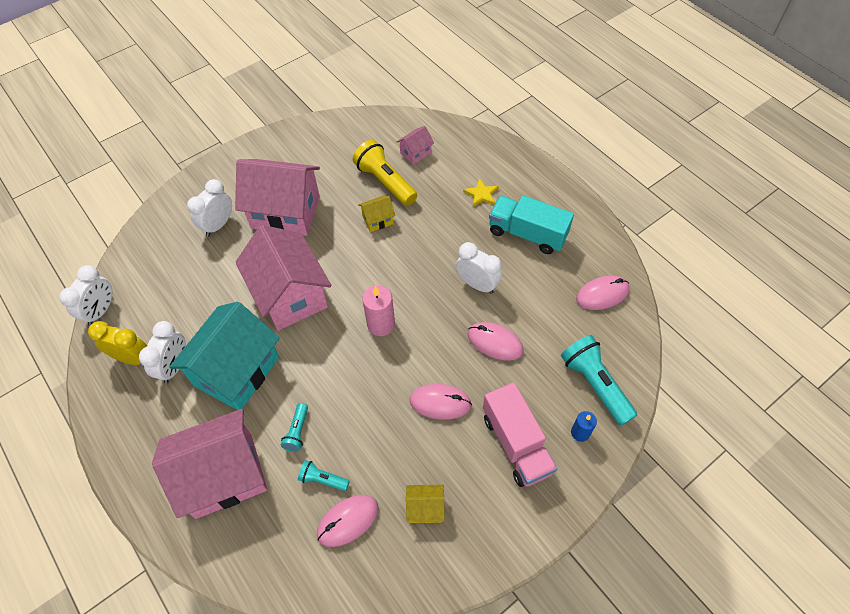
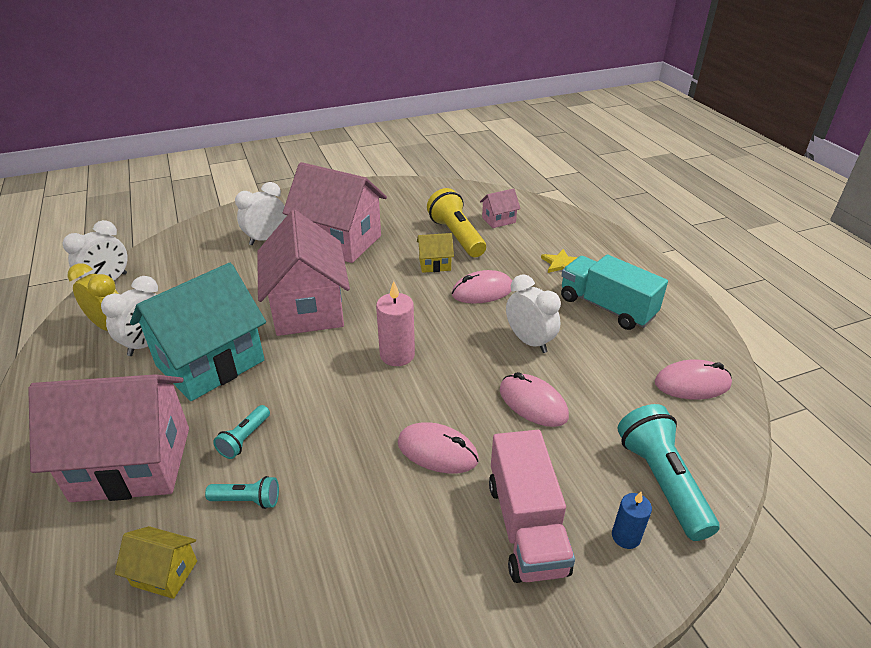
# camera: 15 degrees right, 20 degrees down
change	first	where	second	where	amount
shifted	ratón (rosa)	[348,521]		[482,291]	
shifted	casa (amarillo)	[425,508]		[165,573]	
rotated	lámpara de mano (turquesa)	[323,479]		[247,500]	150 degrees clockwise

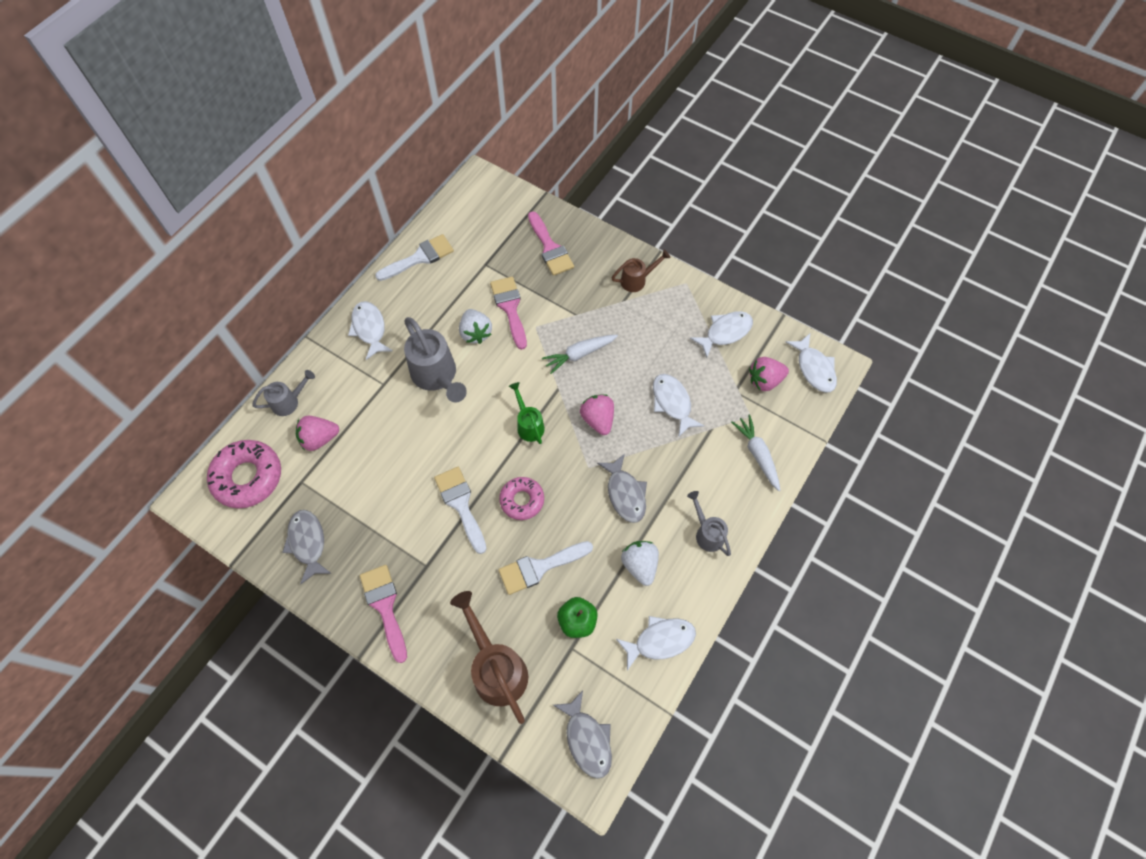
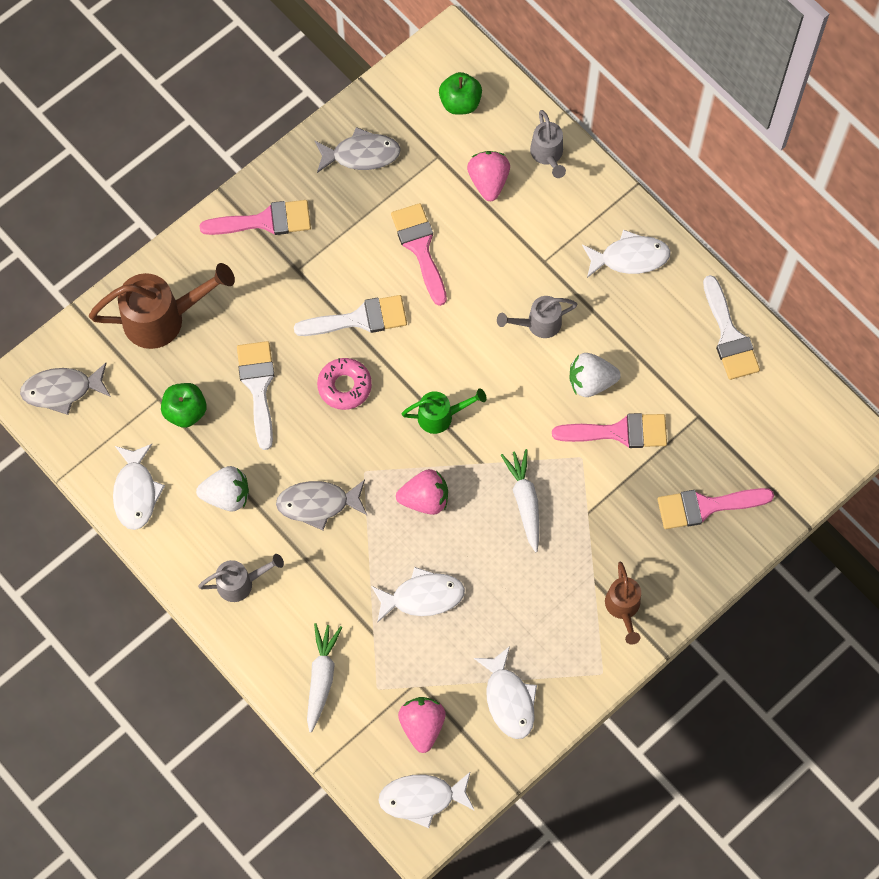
# camera: 105 degrees right, 5 degrees up
change	first	where	second	where	amount
new			pincel (rosa)	[420,248]	
swapped	rosquilla (rosa)	[248,477]	manzana (verde)	[460,103]	
rotated	zanahoria (blanco)	[757,455]		[321,678]	75 degrees counterclockwise
scaled	regadera (gris)	[437,376]		[538,324]	x0.57

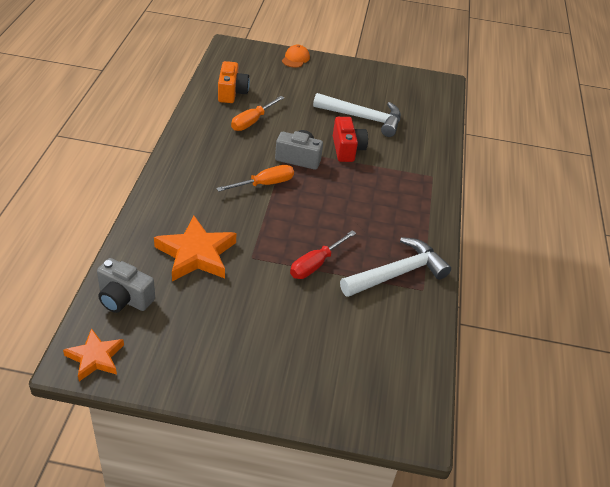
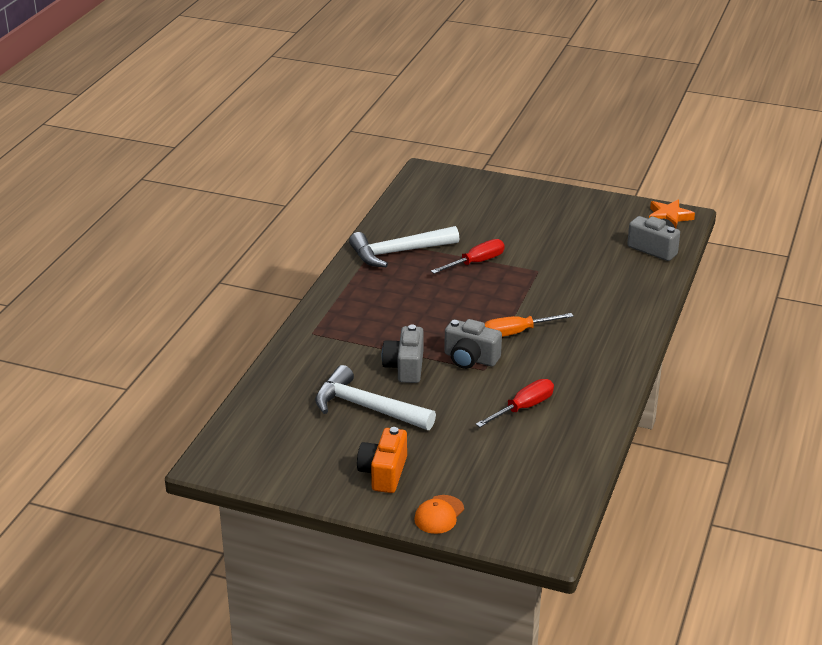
# camera: 165 degrees left, 10 degrees down
change	first	where	second	where	amount
gone	estrella (naranja)	[196,254]			
shifted	cámara (naranja)	[232,92]		[383,473]	
repainted	destornillador (naranja)	[252,121]	destornillador (rojo)	[523,408]	
repainted	cámara (rojo)	[347,149]	cámara (gris)	[405,367]	

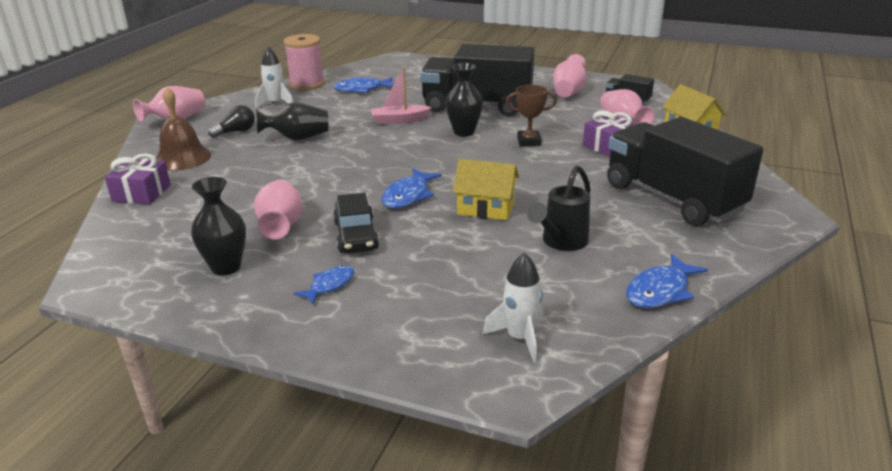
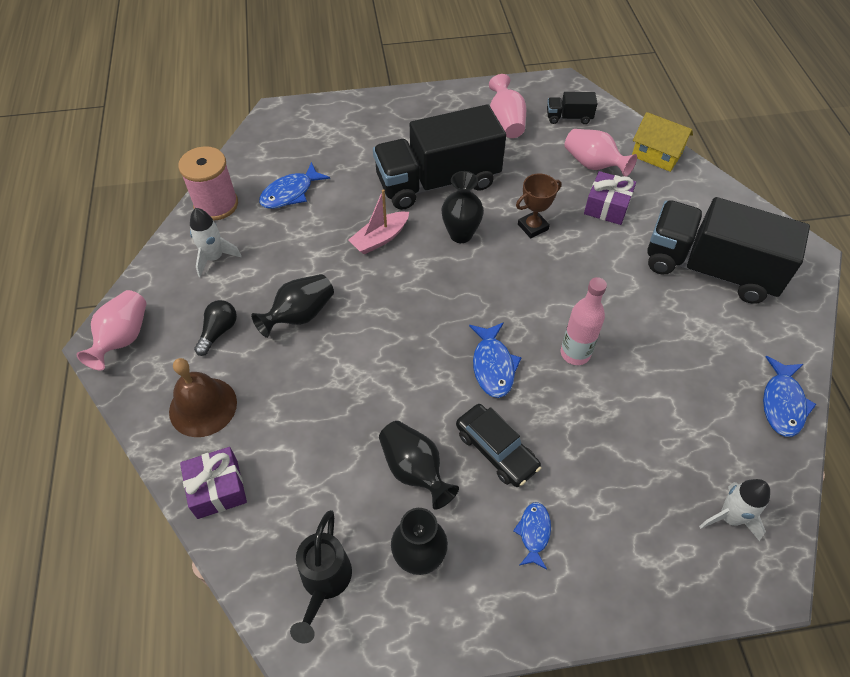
# camera: 30 degrees left, 25 degrees up
change	first	where	second	where	amount
shifted	regadera (negro)	[560,243]		[324,583]	
swapped	casa (amarillo)	[486,208]	botella (rosa)	[575,353]	
repainted	florero (rosa)	[281,225]	florero (negro)	[414,470]	

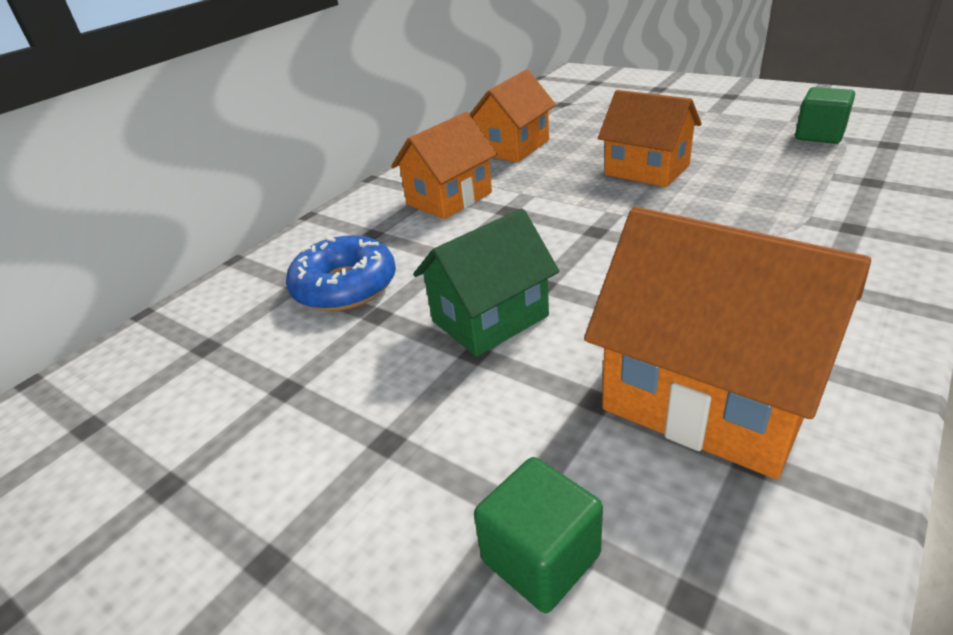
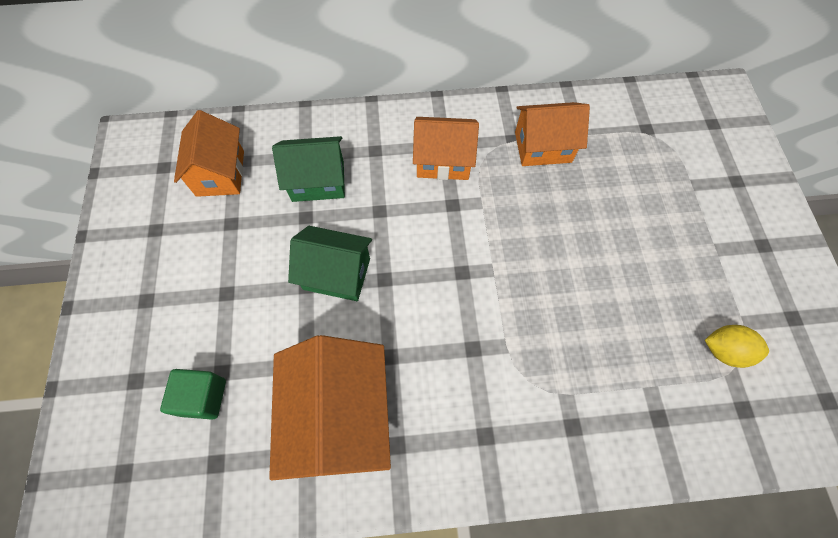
# camera: 45 degrees right, 30 degrees up
change	first	where	second	where	amount
shifted	casa (naranja)	[646,170]		[220,173]	
swapped	rosquilla (azul)	[345,286]	casa (verde)	[318,181]	
swapped	cubo (verde)	[819,135]	limón (amarillo)	[724,350]	

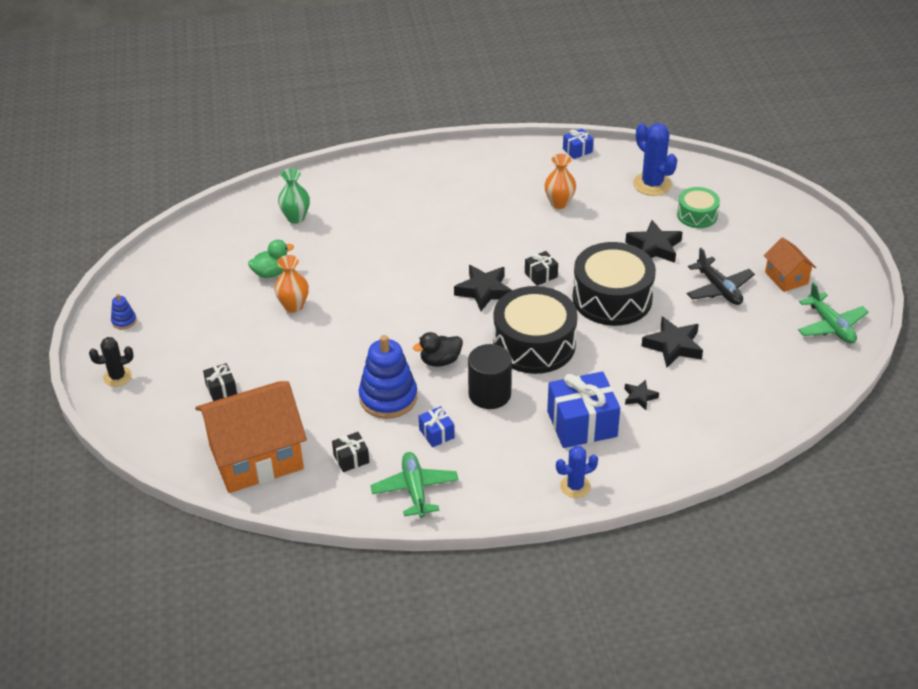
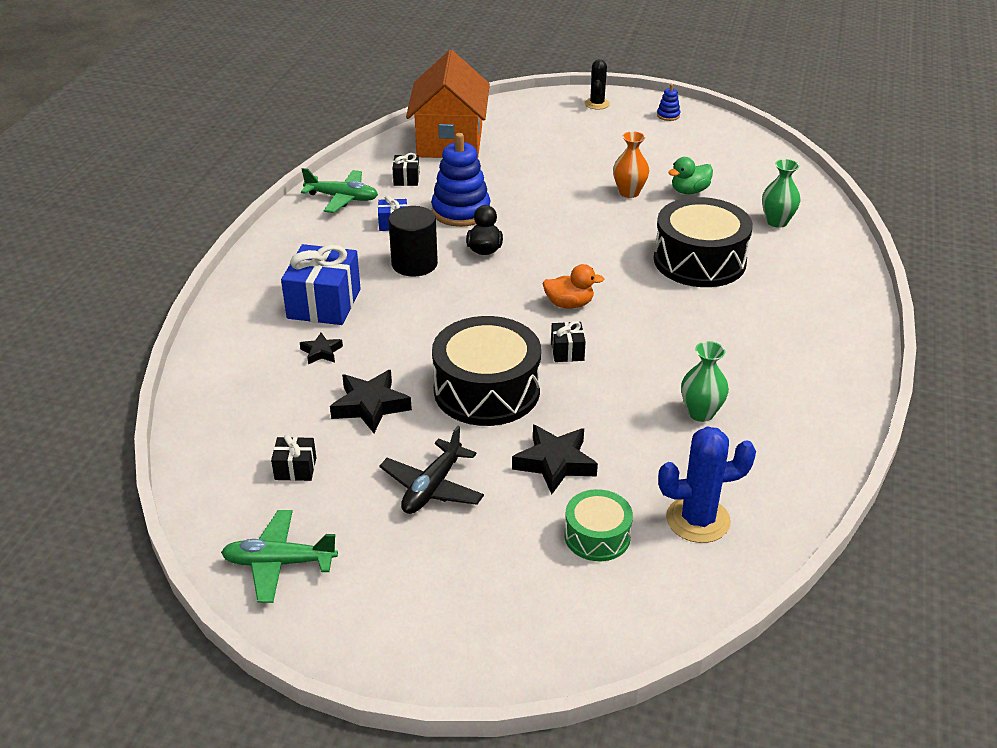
# camera: 115 degrees right, 5 degrees down
change	first	where	second	where	amount
gone	cactus (azul)	[575,486]			
gone	regalo (azul)	[577,150]			
gone	casa (naranja)	[786,278]			
shifted	regalo (negro)	[221,389]		[295,468]	
shifted	tambor (negro)	[534,344]		[699,261]	
swapped	estrella (negro)	[484,291]	pato (naranja)	[569,304]	
repainted	florero (naranja)	[559,203]	florero (verde)	[701,413]	
rotated	pato (verde)	[271,273]		[689,191]	60 degrees clockwise
rotated	avión (negro)	[719,289]		[432,487]	60 degrees counterclockwise

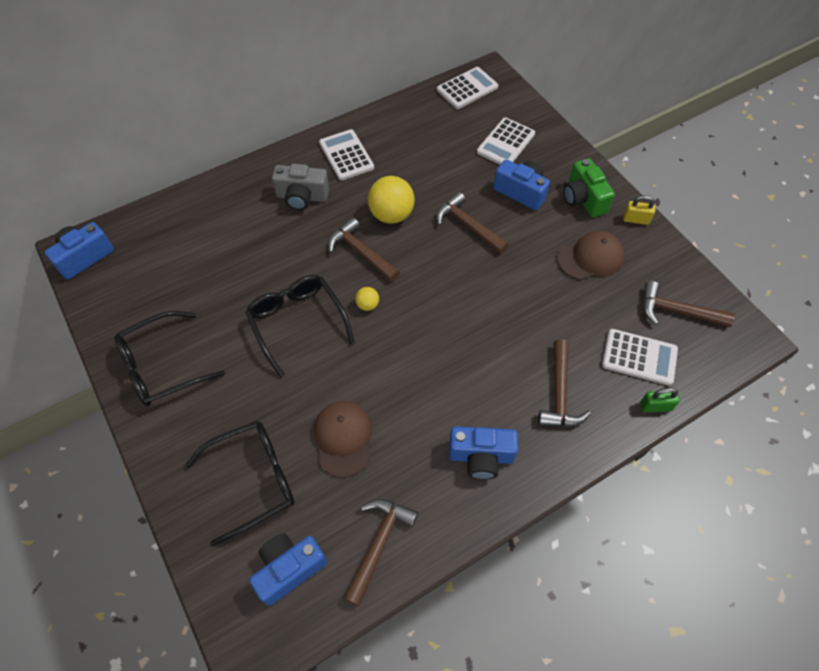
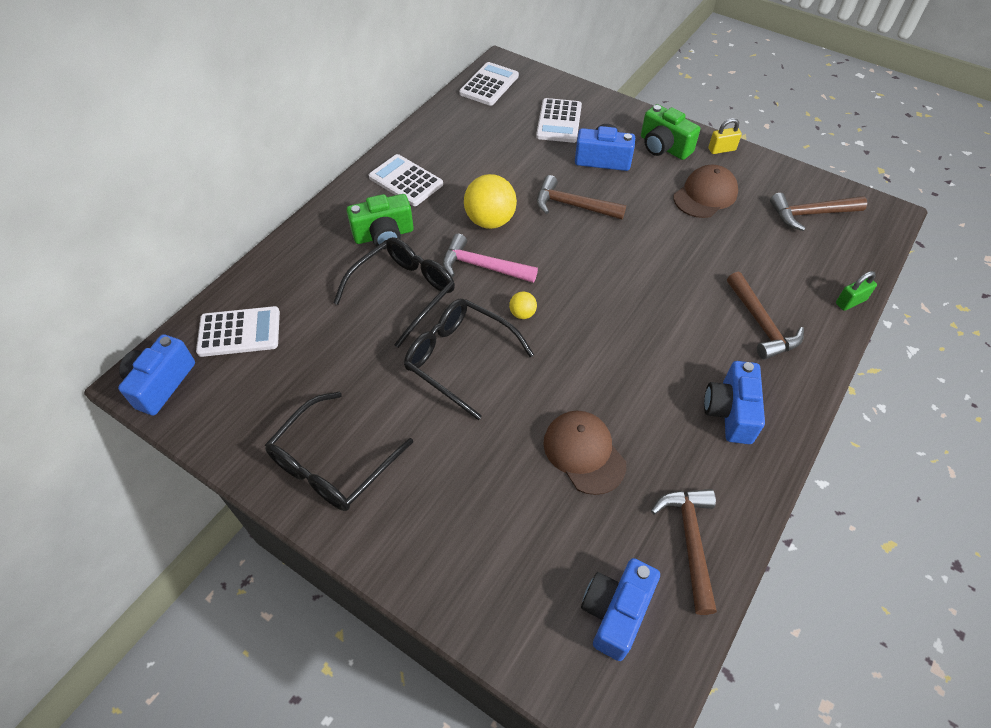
# camera: 25 degrees left, 5 degrees down
change	first	where	second	where	amount
shifted	gafas (negro)	[253,480]		[403,292]	
shifted	calculadora (blanco)	[639,357]		[239,332]	
repainted	cámara (gris)	[302,197]	cámara (verde)	[384,235]	
repainted	martillo (marrón)	[361,252]	martillo (rosa)	[483,266]	
rotated	cámara (azul)	[481,457]		[730,412]	120 degrees clockwise

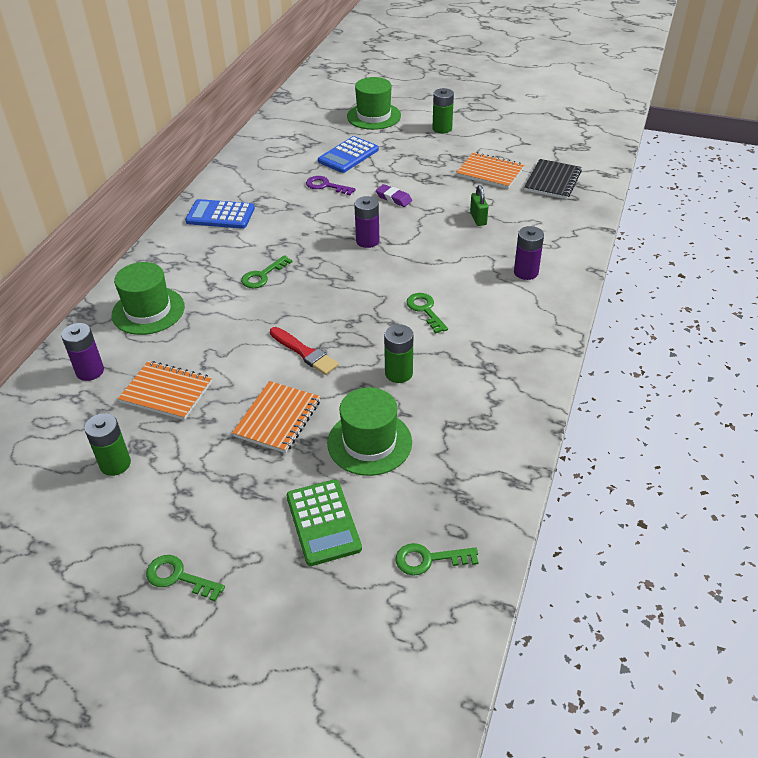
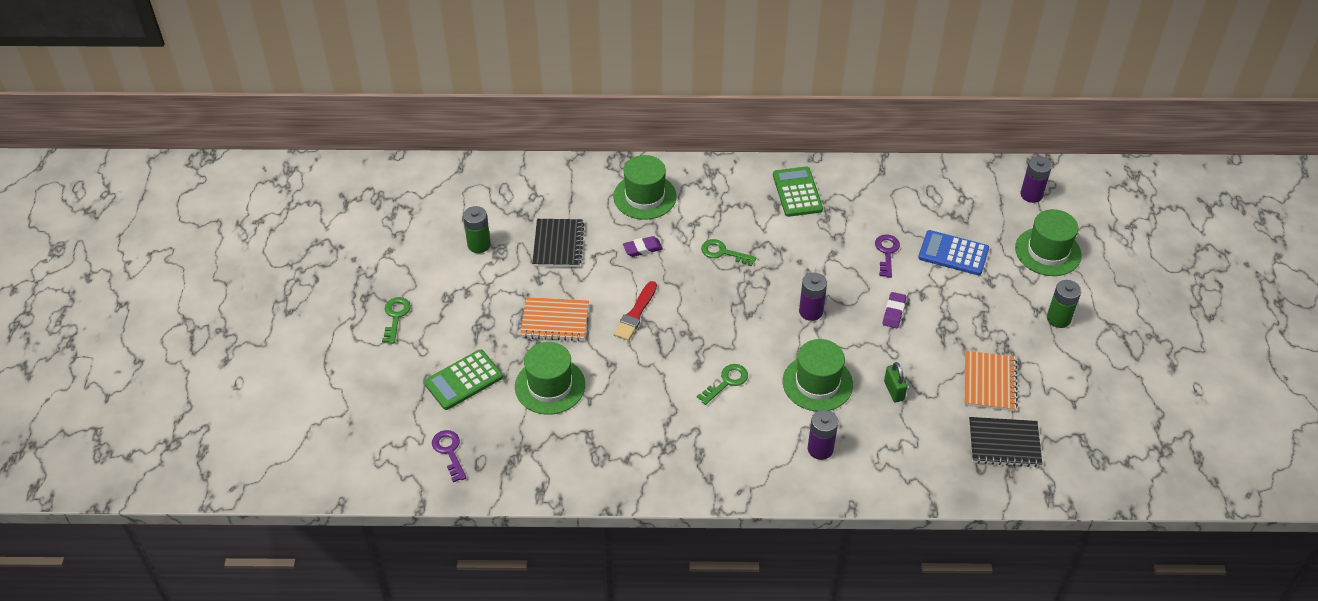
# camera: 70 degrees right, 5 degrees up
change	first	where	second	where	amount
gone	pila (verde)	[398,373]			
new			goma de borrar (morado)	[642,249]	
new			sombrero (verde)	[817,383]	
shifted	pila (morado)	[90,371]		[1031,195]	
repainted	cuaderno (naranja)	[166,392]	cuaderno (negro)	[558,244]	
repainted	calculadora (azul)	[220,215]	calculadora (verde)	[797,192]	
repainted	llave (verde)	[428,559]	llave (morado)	[449,451]	
rotated	candado (verde)	[478,219]		[894,391]	75 degrees counterclockwise

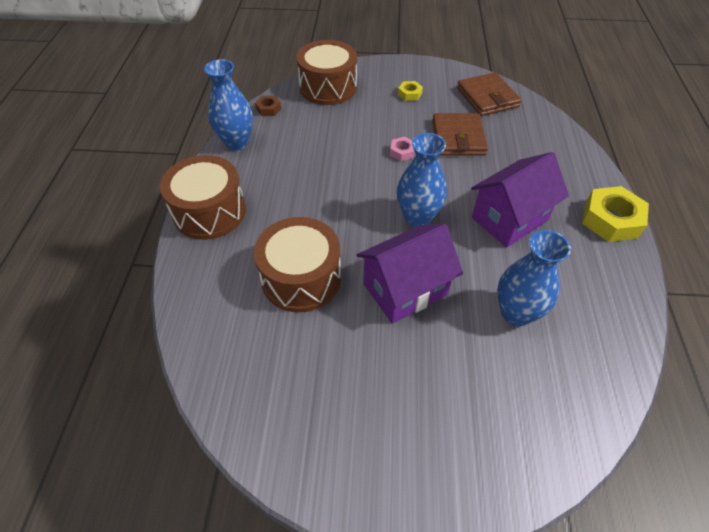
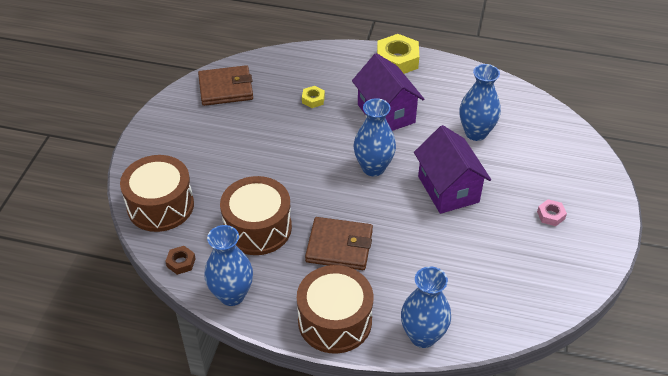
# camera: 80 degrees left, 5 degrees down
change	first	where	second	where	amount
new			florero (azul)	[423,336]	
shifted	tambor (marrón)	[301,278]		[257,228]	
shifted	tuerca (rosa)	[402,152]		[551,215]	
shifted	tuerca (amarillo)	[409,94]		[313,99]	
shifted	cartera (marrón)	[458,138]		[339,246]	

